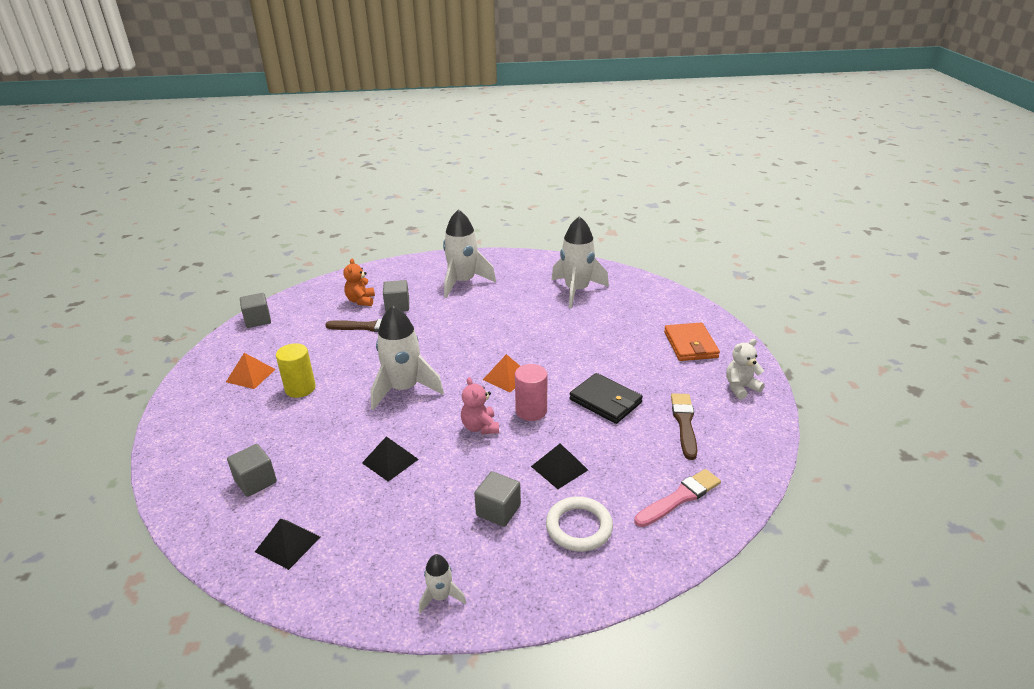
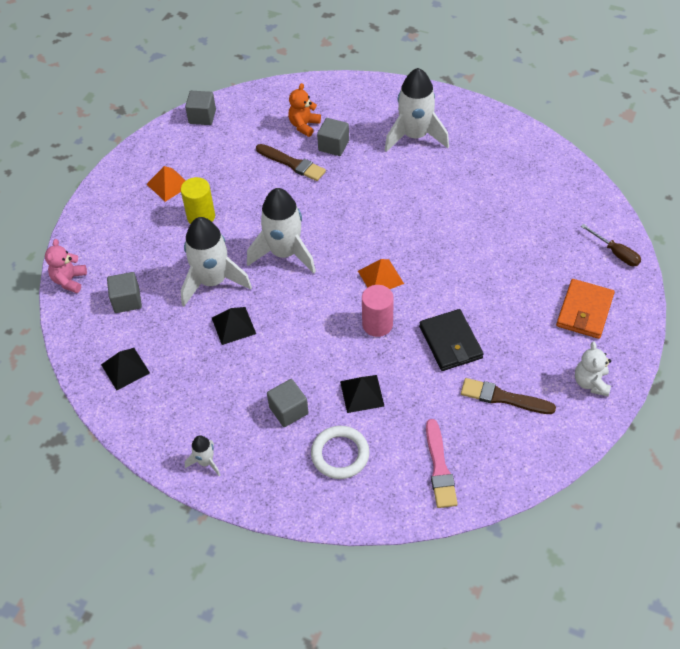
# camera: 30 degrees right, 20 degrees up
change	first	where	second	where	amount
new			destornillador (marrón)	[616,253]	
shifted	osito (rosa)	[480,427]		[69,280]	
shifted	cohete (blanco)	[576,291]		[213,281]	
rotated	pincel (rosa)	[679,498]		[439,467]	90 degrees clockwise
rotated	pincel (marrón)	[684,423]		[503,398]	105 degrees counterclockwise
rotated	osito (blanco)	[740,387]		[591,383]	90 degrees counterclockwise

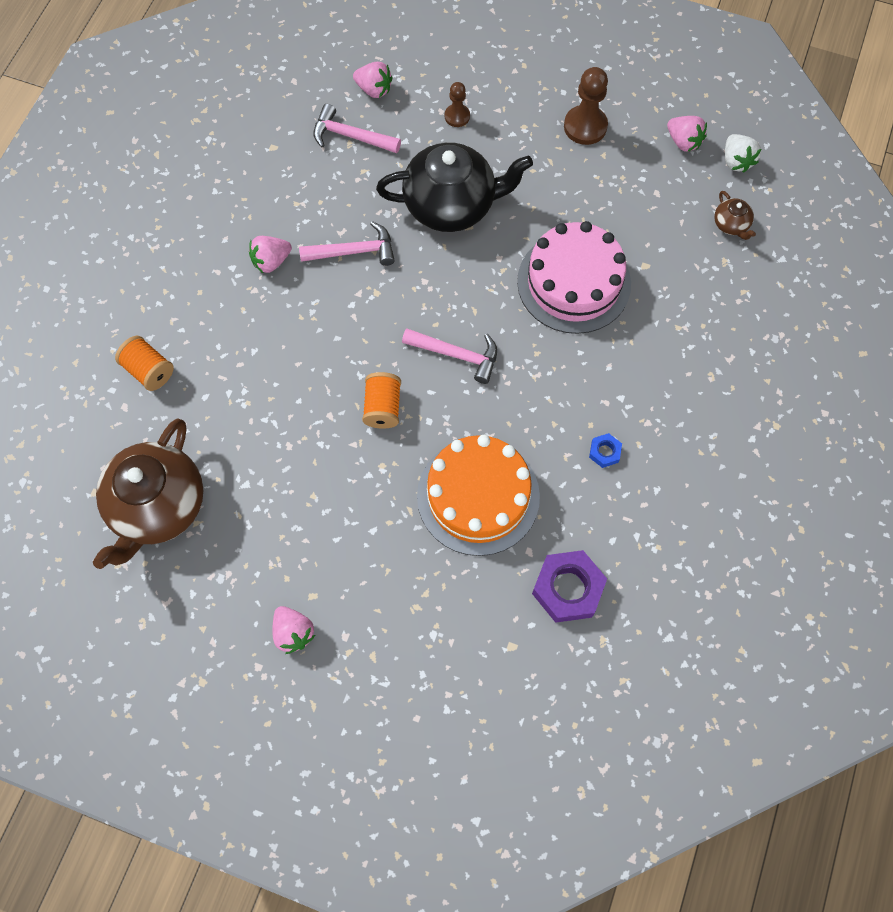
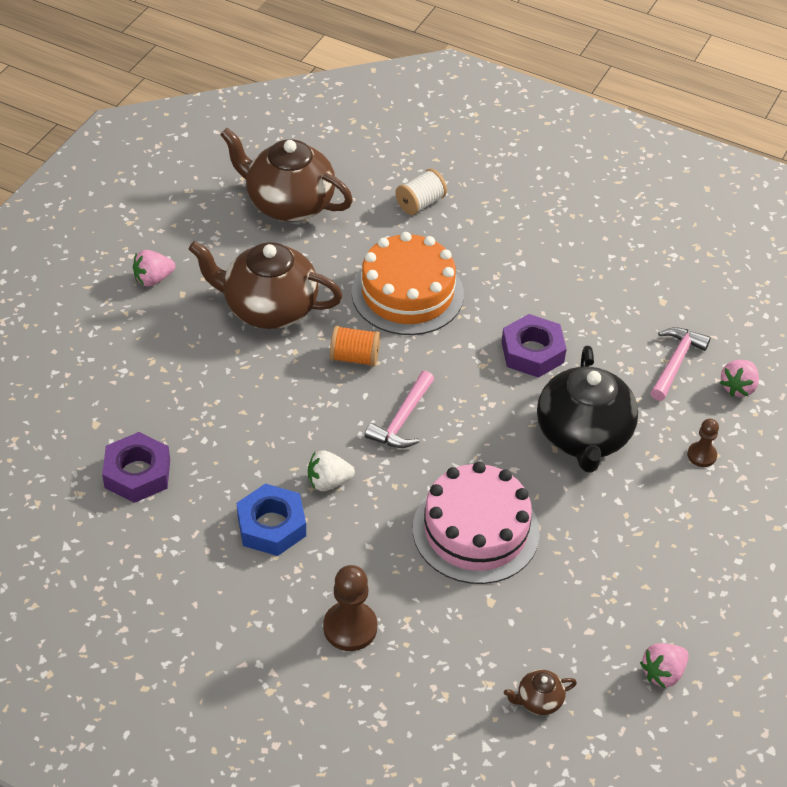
# camera: 95 degrees right, 20 degrees down
change	first	where	second	where	amount
gone	fresa (rosa)	[271,261]			
new			tetera (marrón)	[269,308]	
shifted	tarta (naranja)	[478,496]		[407,293]	
shifted	peón (marrón)	[585,126]		[350,627]	
shifted	fresa (blanco)	[736,161]		[328,482]	
swapped	martillo (rosa)	[354,251]	tuerca (morado)	[532,352]	
repainted	carrete (naranja)	[149,370]	carrete (blanco)	[420,203]	
scaled	tuerca (azul)	[604,452]		[271,526]	x2.06

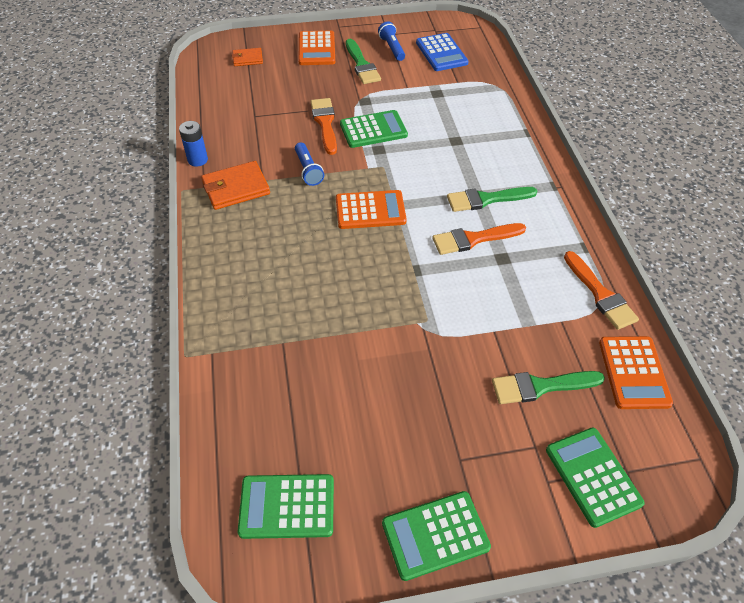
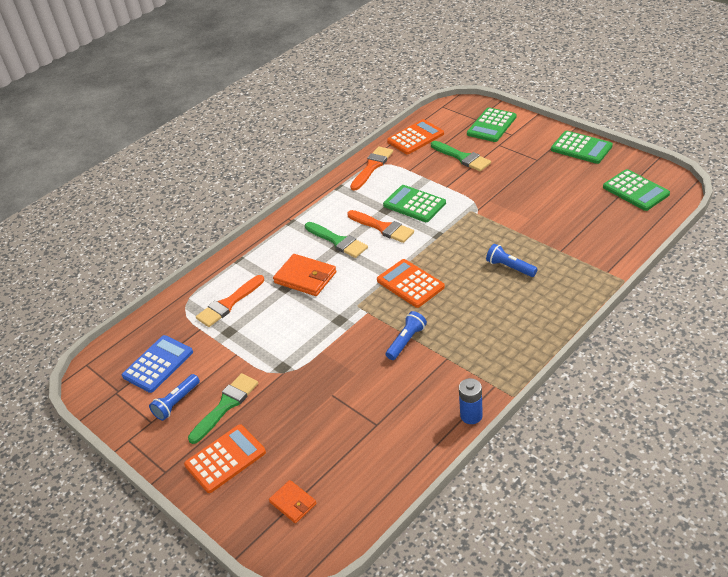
# camera: 120 degrees left, 10 degrees down
change	first	where	second	where	amount
new			lámpara de mano (azul)	[510,267]	
shifted	cartera (naranja)	[236,188]		[305,277]	
shifted	pincel (naranja)	[325,123]		[228,304]	
shifted	calculadora (verde)	[373,130]		[414,204]	

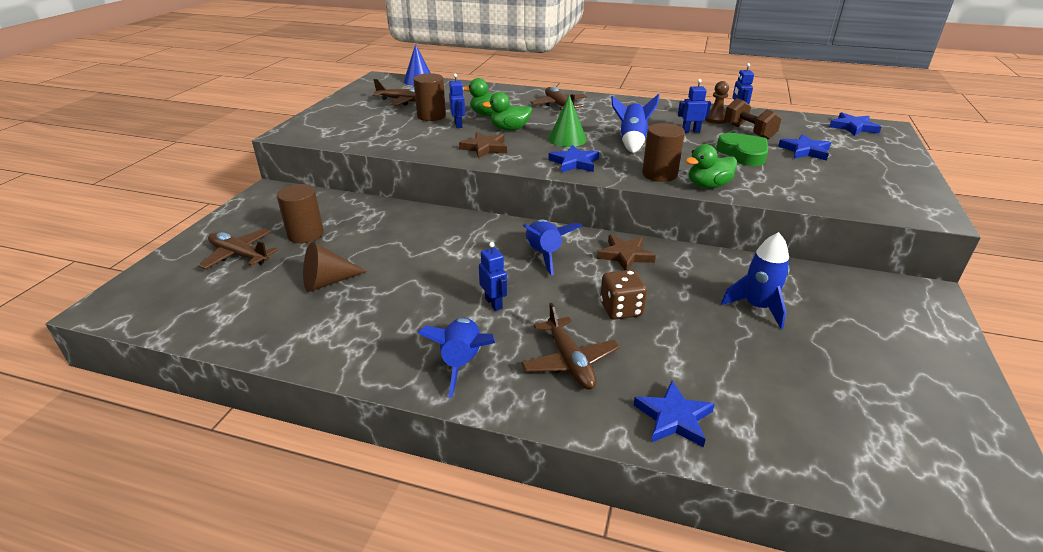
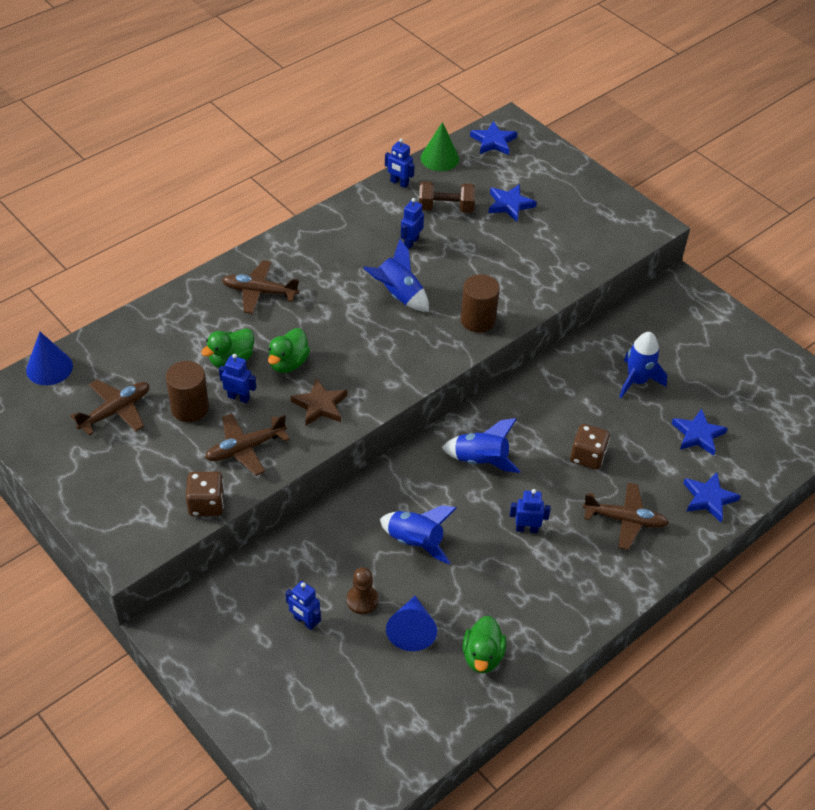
# camera: 60 degrees left, 15 degrees up
change	first	where	second	where	amount
gone	estrella (marrón)	[625,255]			
gone	corazón (verde)	[743,154]			
new			dado (marrón)	[206,504]	
shifted	avión (marrón)	[239,255]		[245,448]	
shifted	cohete (azul)	[462,363]		[415,542]	
shifted	cono (verde)	[567,139]		[439,158]	
shifted	estrella (azul)	[574,163]		[698,435]	
shifted	pato (verde)	[708,186]		[482,656]	
shifted	peón (marrón)	[715,119]		[362,600]	
swapped	cilindro (marrón)	[305,234]	robot (azul)	[304,621]	
repainted	cono (marrón)	[328,282]	cono (azul)	[411,630]	

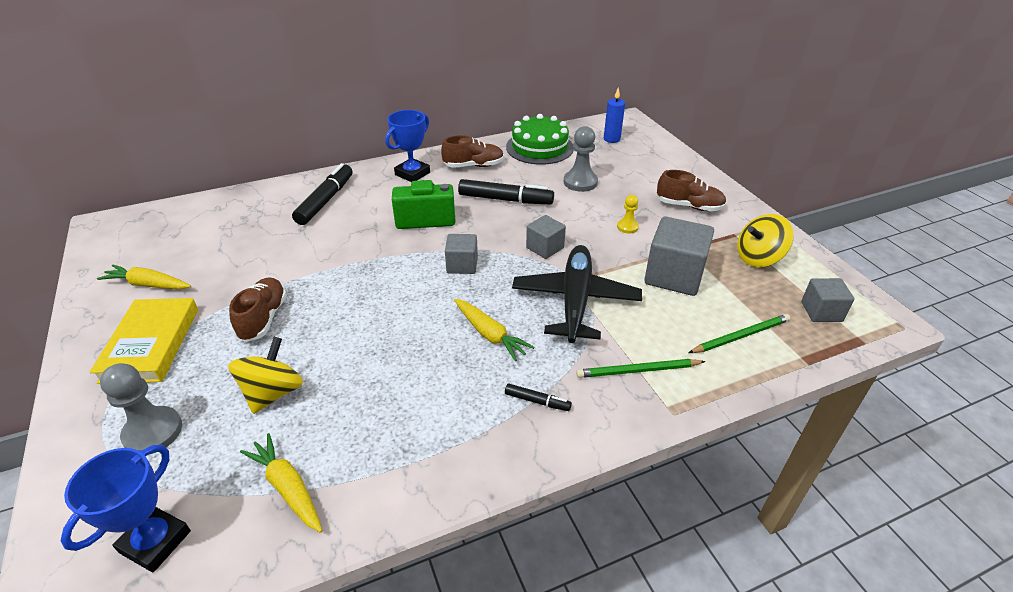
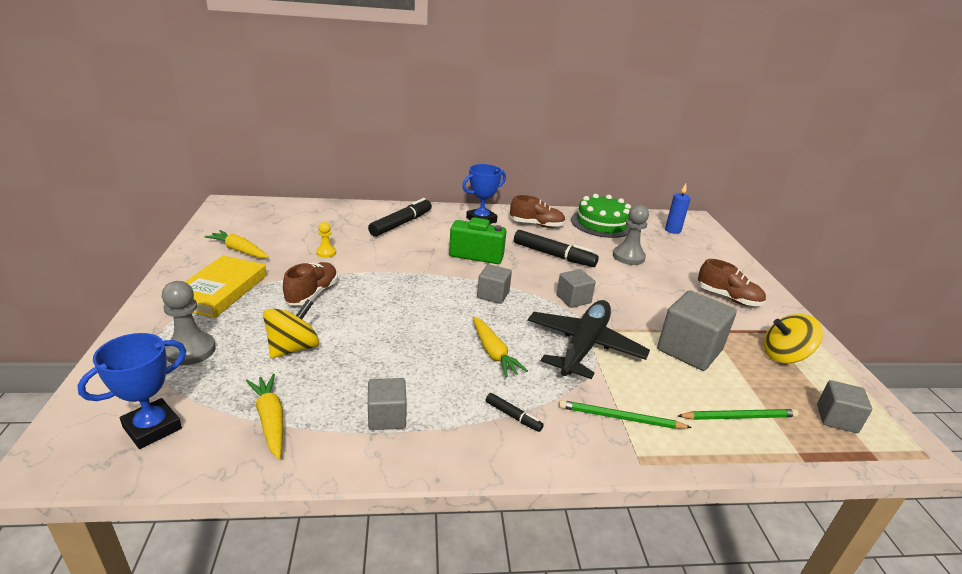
# camera: 15 degrees right, 10 degrees down
change	first	where	second	where	amount
new			cubo (gris)	[387,417]	
shifted	peón (amarillo)	[627,227]		[326,253]	

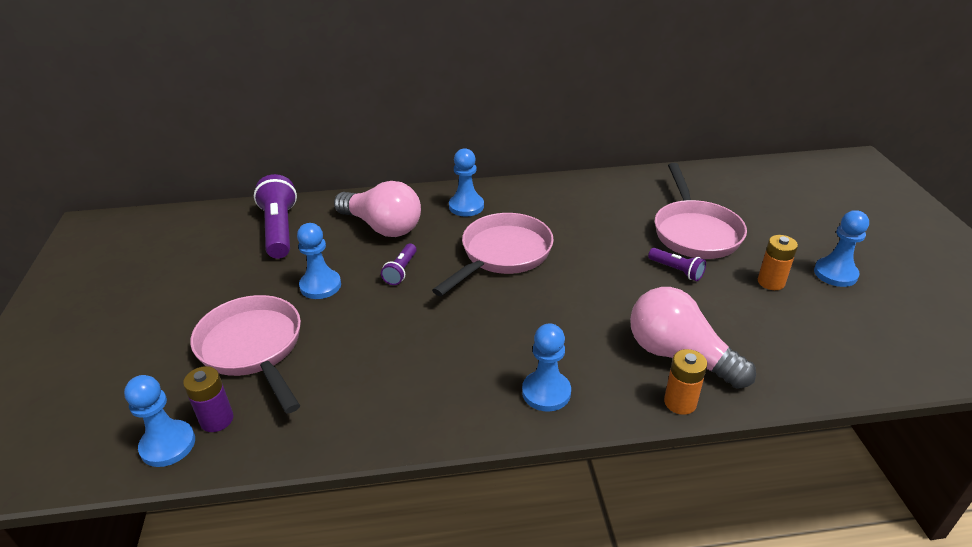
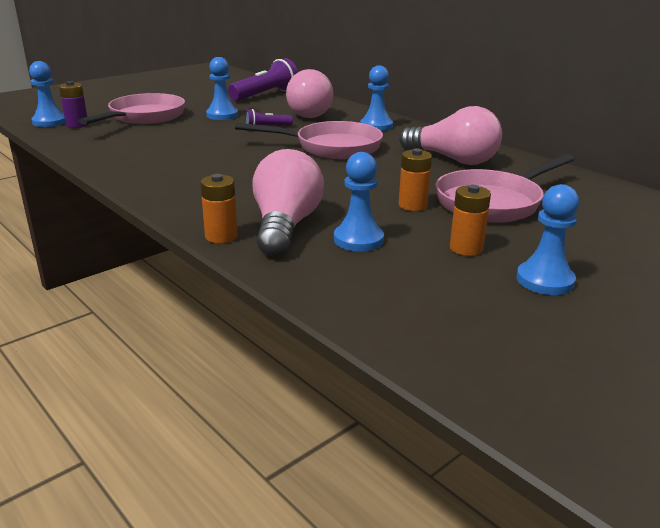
# camera: 55 degrees right, 10 degrees down
change	first	where	second	where	amount
new			bombilla (rosa)	[453,159]	
shifted	peón (azul)	[546,392]		[358,240]	
swapped	lámpara de mano (morado)	[676,270]	pila (naranja)	[412,205]	

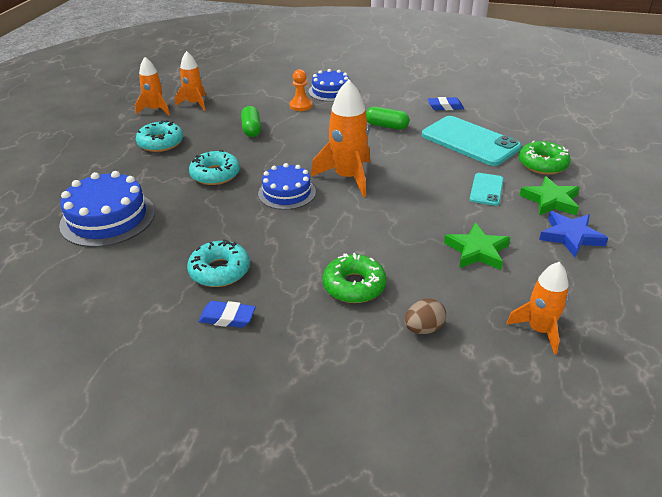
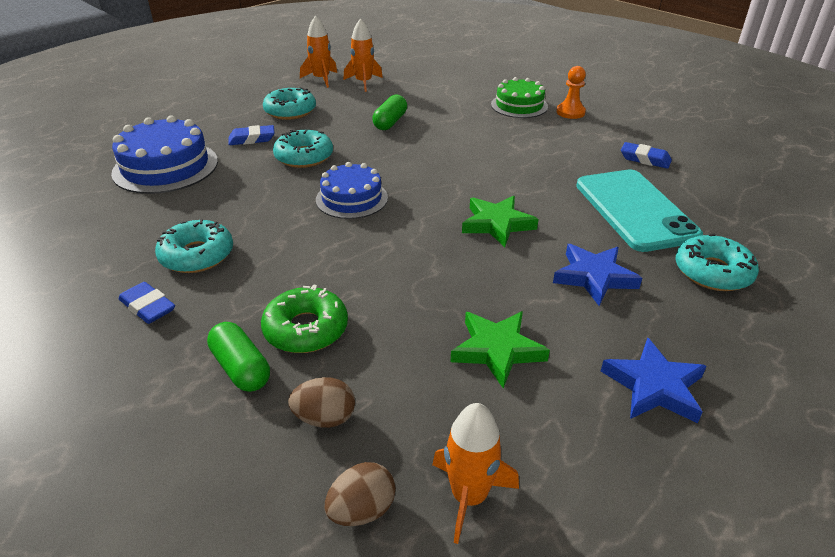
# camera: 30 degrees right, 0 degrees up
change	first	where	second	where	amount
gone	cohete (naranja)	[348,177]			
new			goma de borrar (azul)	[252,139]	
new			huevo (marrón)	[362,510]	
shifted	peón (naranja)	[301,106]		[570,112]	
shifted	cápsula (verde)	[386,126]		[241,368]	
shifted	estrella (verde)	[550,200]		[497,224]	
swapped	móvil (turquesa)	[486,189]	estrella (azul)	[594,277]	
repainted	tarta (azul)	[330,91]	tarta (verde)	[519,105]	
repainted	rosquilla (verde)	[542,164]	rosquilla (turquesa)	[712,272]	

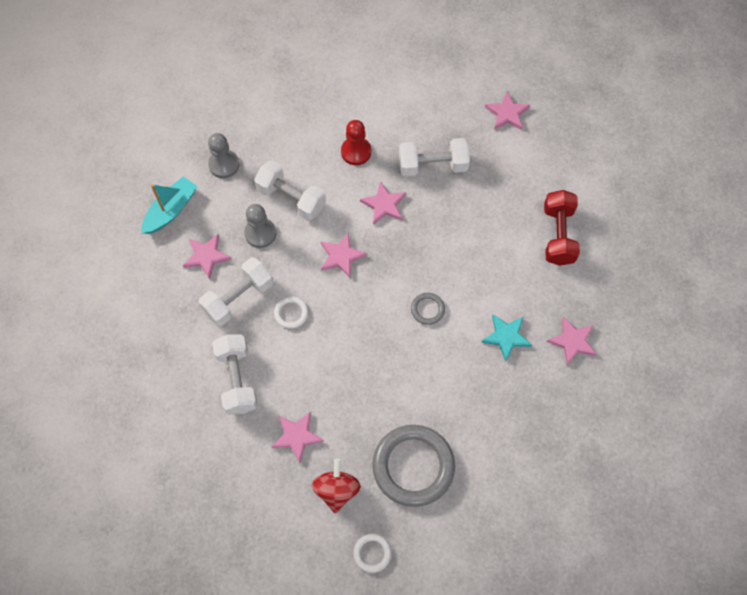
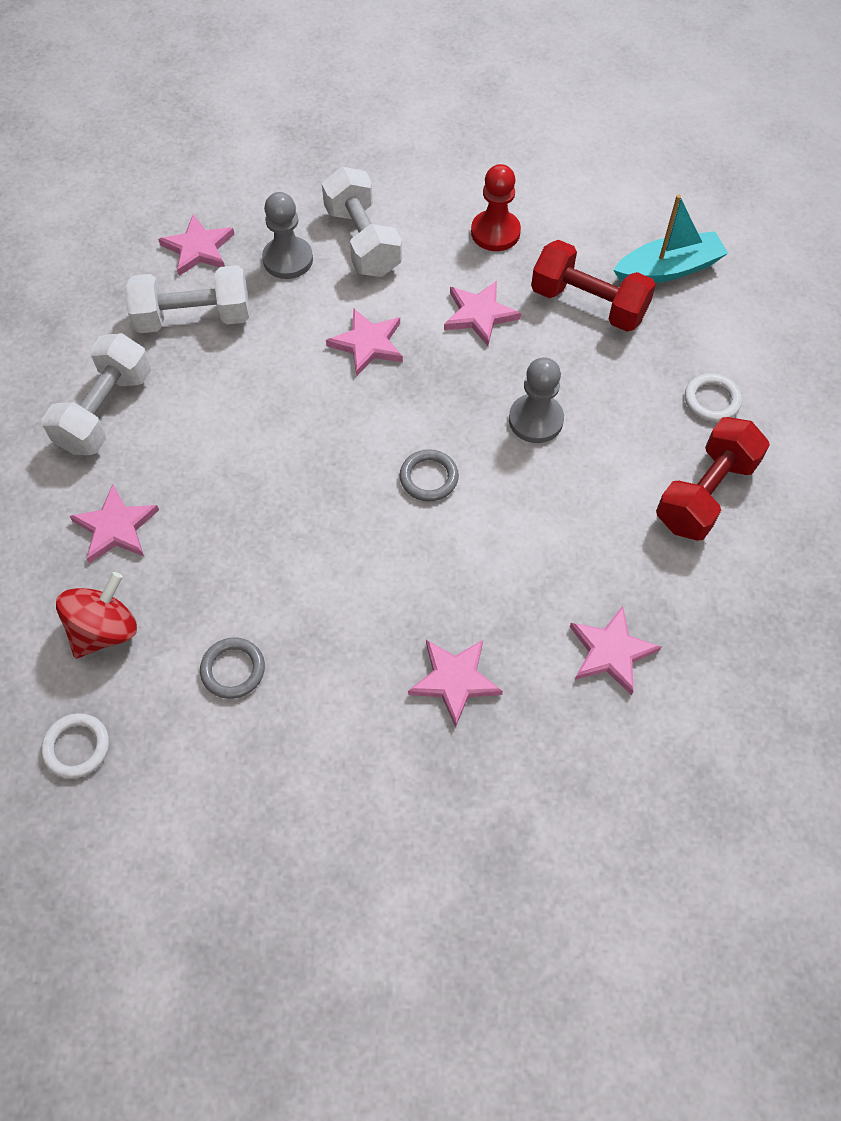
# camera: 35 degrees right, 5 degrees down
change	first	where	second	where	amount
gone	estrella (turquesa)	[506,337]			
shifted	barco (turquesa)	[171,210]		[668,269]	
shifted	peón (gris)	[224,165]		[535,420]	
shifted	anillo (blanco)	[291,313]		[712,400]	
shifted	estrella (rosa)	[507,113]		[454,680]	
repainted	mancuerna (blanco)	[433,166]	mancuerna (rojo)	[588,304]	
scaled	anillo (gris)	[413,466]		[233,670]	x0.45

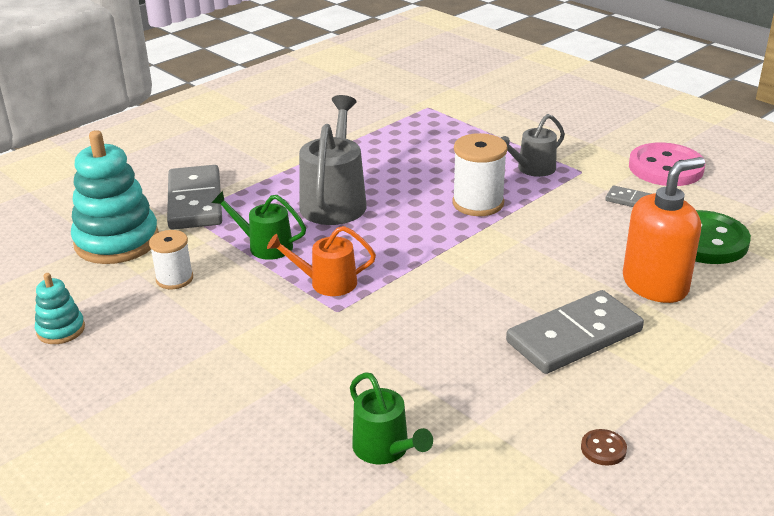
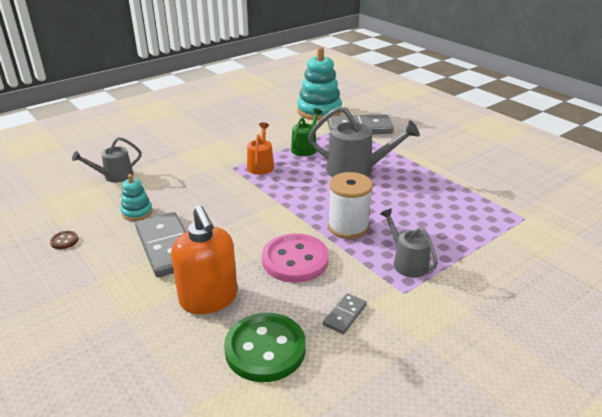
# camera: 95 degrees right, 0 degrees up
change	first	where	second	where	amount
gone	carrete (blanco)	[174,279]			
shifted	juguete apilable (turquesa)	[61,330]		[137,212]	
shifted	botón (rosa)	[665,168]		[295,260]	
repainted	regadera (verde)	[385,449]	regadera (gris)	[114,176]	

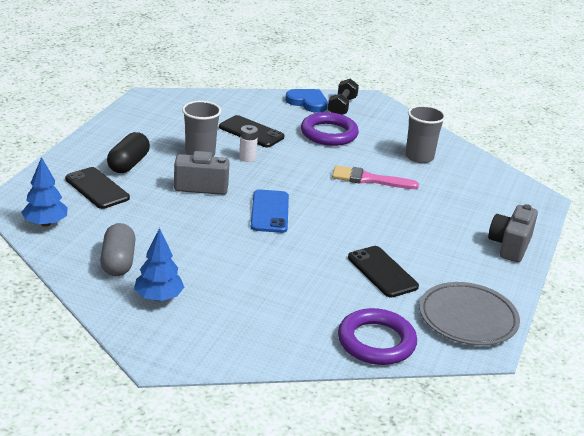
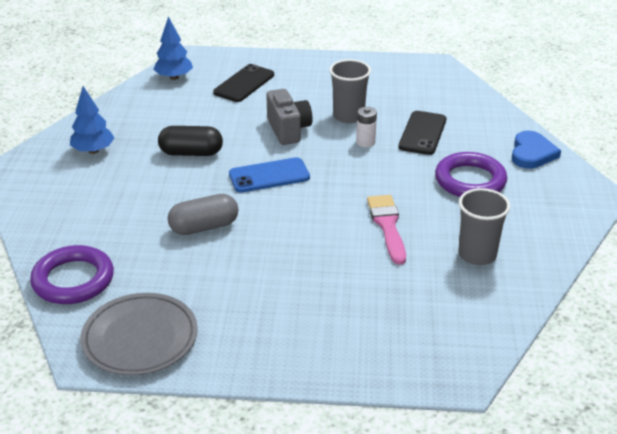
# camera: 75 degrees right, 5 degrees up
change	first	where	second	where	amount
gone	mancuerna (negro)	[342,107]			
gone	móvil (negro)	[382,272]			
gone	cámara (gris)	[510,246]			
shifted	cápsula (gris)	[118,262]		[204,227]	
shifted	cápsula (negro)	[128,164]		[191,153]	

